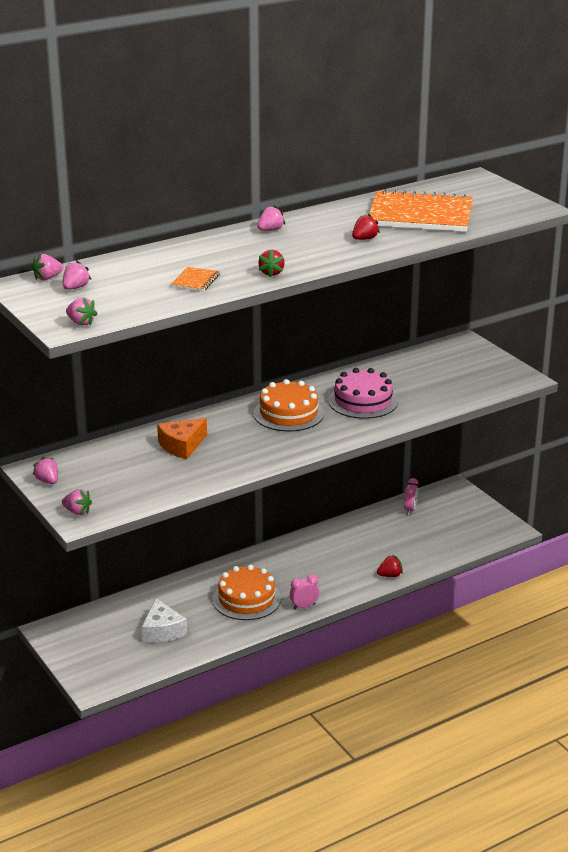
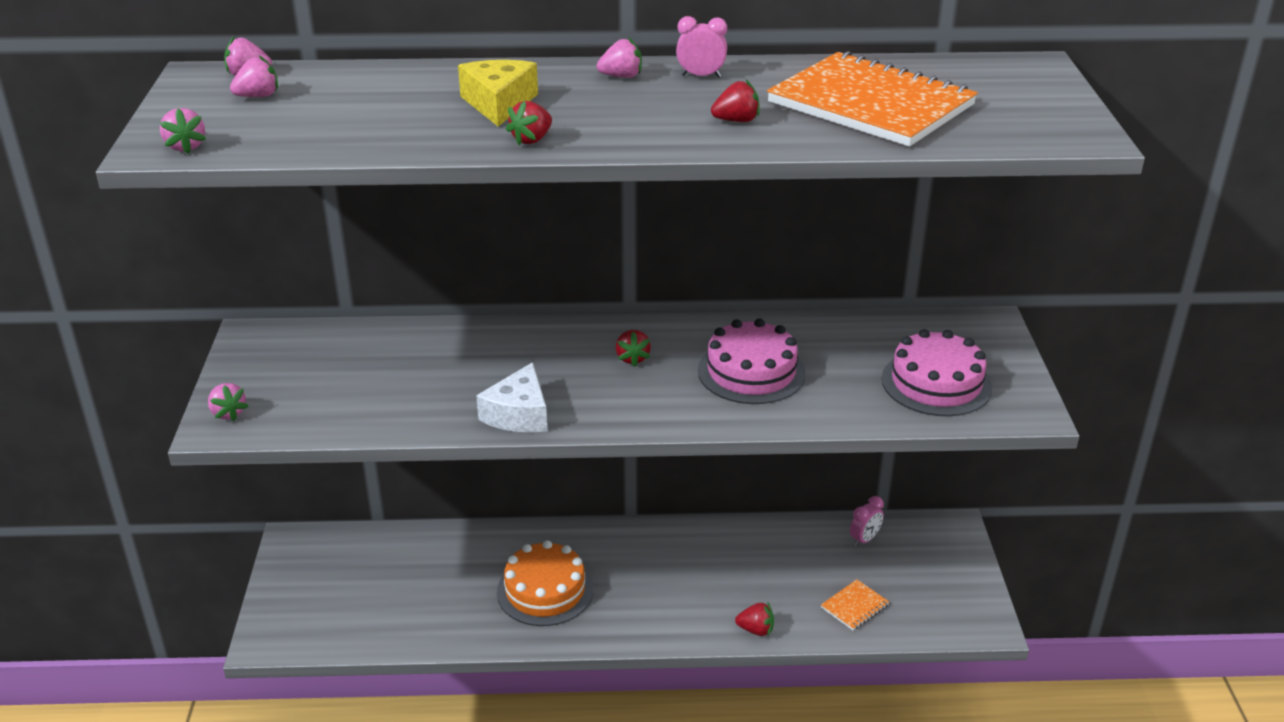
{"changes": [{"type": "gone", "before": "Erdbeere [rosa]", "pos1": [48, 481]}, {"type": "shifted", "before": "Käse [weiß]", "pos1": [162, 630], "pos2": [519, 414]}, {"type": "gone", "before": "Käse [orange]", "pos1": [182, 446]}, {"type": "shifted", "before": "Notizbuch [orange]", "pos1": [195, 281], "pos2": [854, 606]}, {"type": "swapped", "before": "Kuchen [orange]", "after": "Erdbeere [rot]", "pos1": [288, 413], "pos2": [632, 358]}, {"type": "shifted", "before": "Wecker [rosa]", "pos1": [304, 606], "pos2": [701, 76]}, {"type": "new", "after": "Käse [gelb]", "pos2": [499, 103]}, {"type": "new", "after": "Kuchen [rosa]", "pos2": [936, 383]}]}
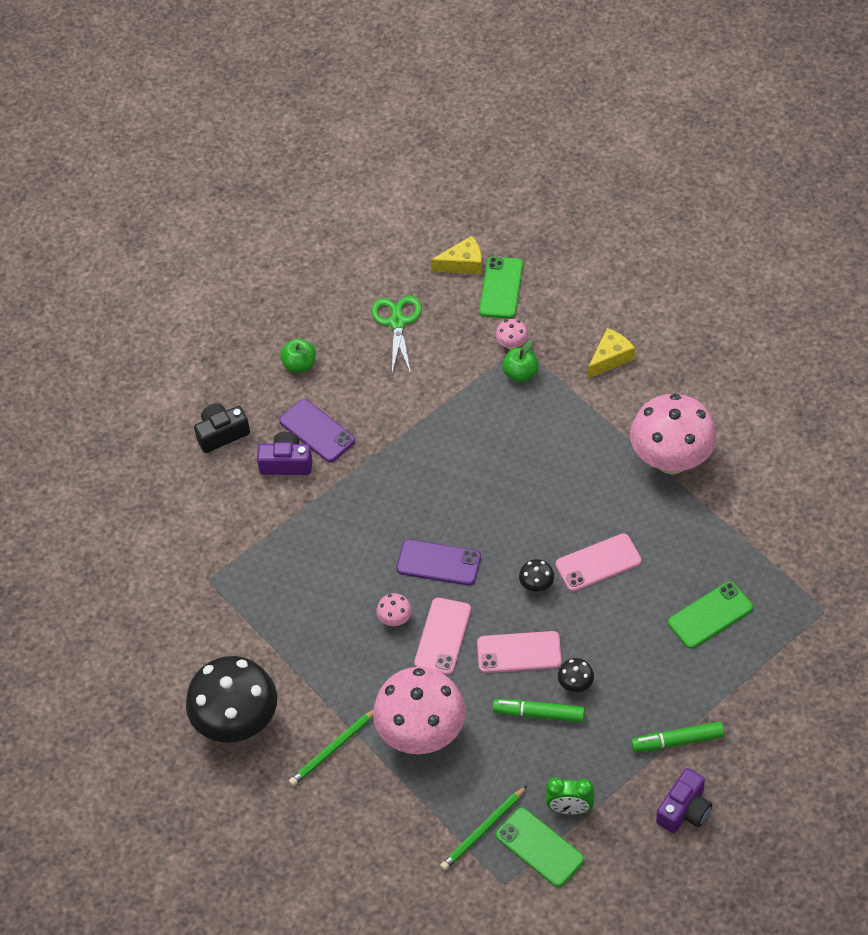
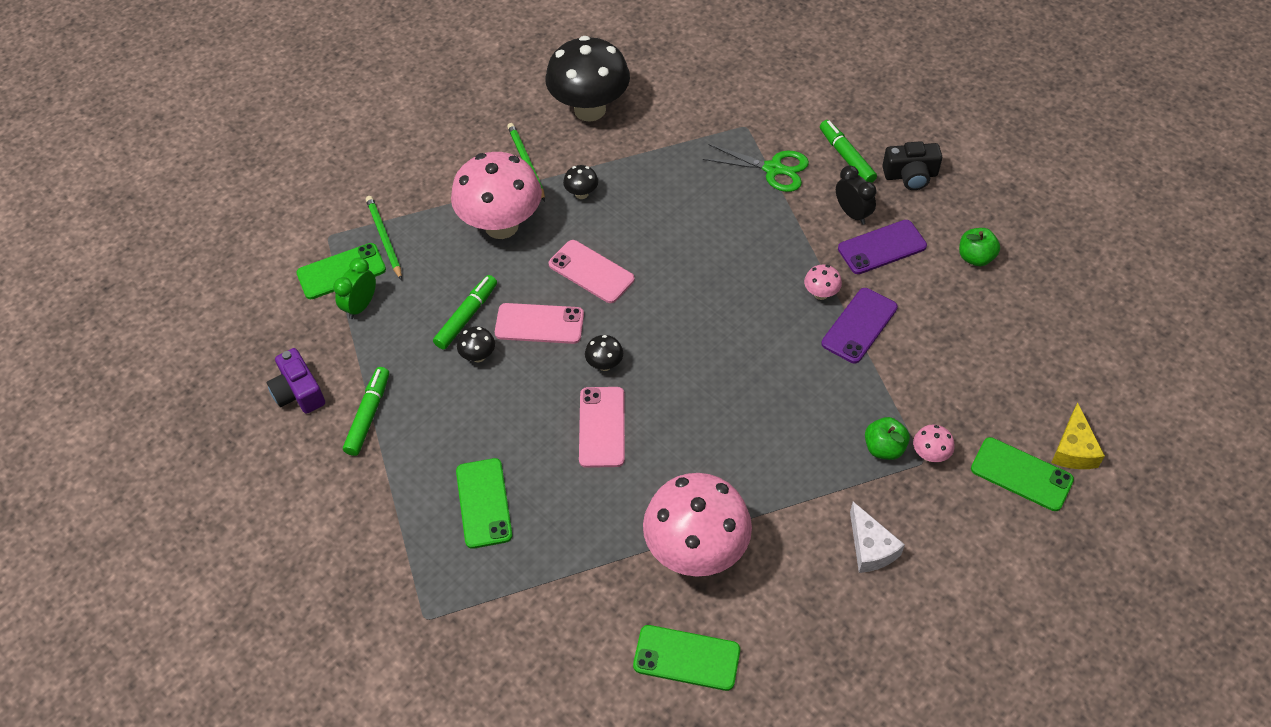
{"changes": [{"type": "rotated", "before": "Kamera [schwarz]", "pos1": [222, 434], "pos2": [910, 175], "turn": 90}, {"type": "swapped", "before": "Kamera [lila]", "after": "Wecker [schwarz]", "pos1": [286, 463], "pos2": [852, 213]}, {"type": "shifted", "before": "Schere [grün]", "pos1": [397, 322], "pos2": [773, 169]}, {"type": "shifted", "before": "Pilz [rosa]", "pos1": [395, 619], "pos2": [821, 294]}, {"type": "shifted", "before": "Handy [lila]", "pos1": [438, 563], "pos2": [859, 325]}, {"type": "rotated", "before": "Handy [rosa]", "pos1": [519, 652], "pos2": [539, 324], "turn": 75}, {"type": "repainted", "before": "Käse [gelb]", "after": "Käse [weiß]", "pos1": [610, 358], "pos2": [870, 547]}, {"type": "new", "after": "Pilz [schwarz]", "pos2": [581, 194]}, {"type": "new", "after": "Handy [grün]", "pos2": [686, 658]}, {"type": "new", "after": "Filzstift [grün]", "pos2": [846, 157]}]}
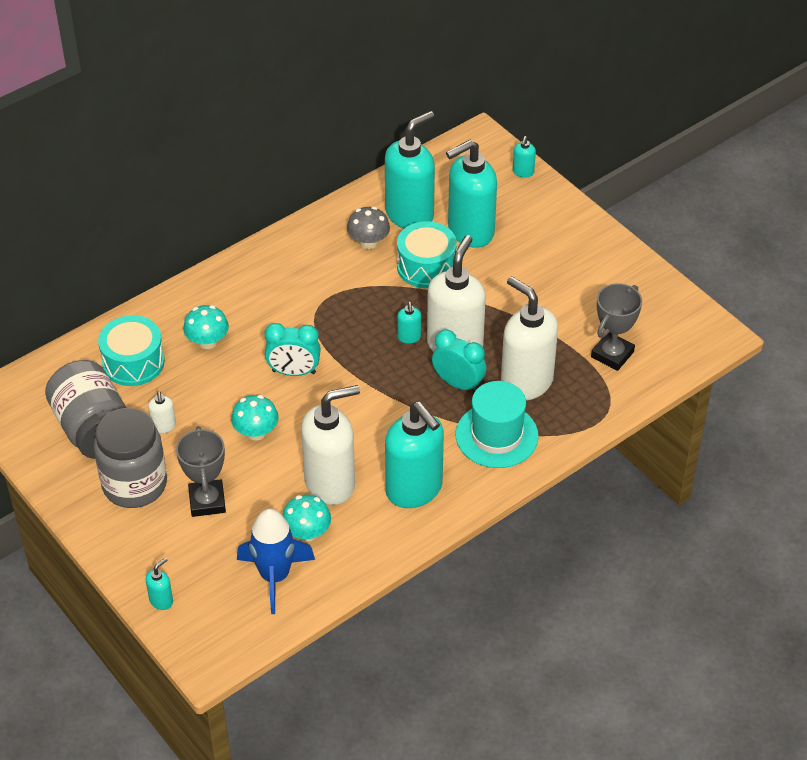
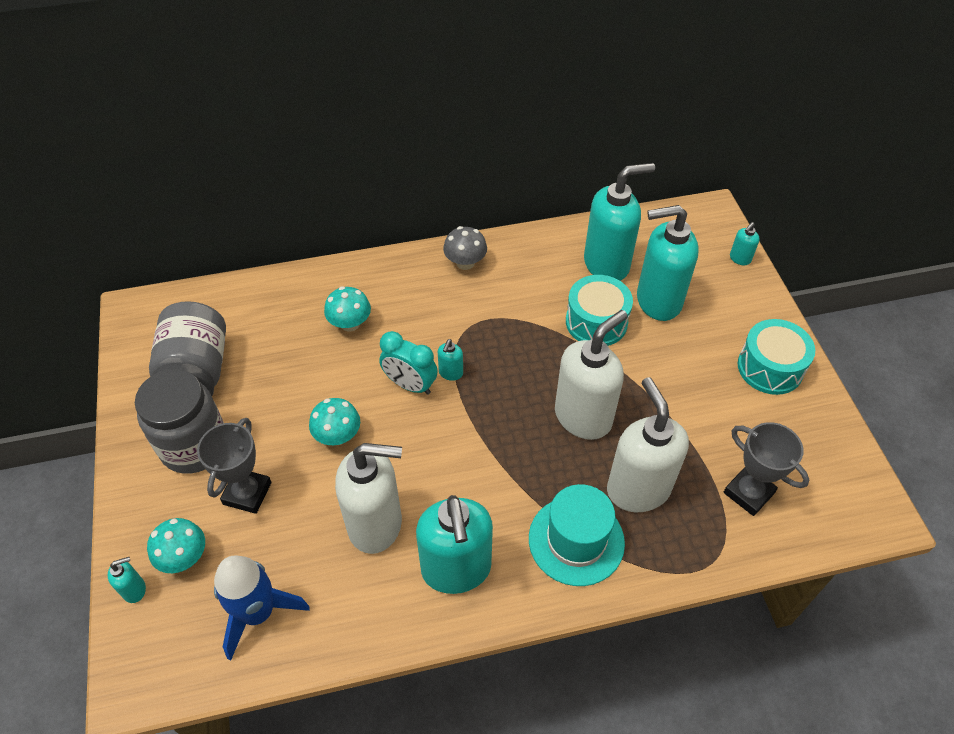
{"changes": [{"type": "shifted", "before": "Trommel [türkis]", "pos1": [133, 362], "pos2": [770, 367]}, {"type": "gone", "before": "Seifenspender [weiß]", "pos1": [164, 426]}, {"type": "shifted", "before": "Pilz [türkis]", "pos1": [307, 533], "pos2": [184, 557]}, {"type": "shifted", "before": "Pilz [grau]", "pos1": [368, 242], "pos2": [465, 262]}, {"type": "shifted", "before": "Seifenspender [türkis]", "pos1": [409, 337], "pos2": [450, 373]}, {"type": "gone", "before": "Wecker [türkis]", "pos1": [458, 384]}, {"type": "rotated", "before": "Pokal [grau]", "pos1": [612, 354], "pos2": [748, 493], "turn": 75}]}
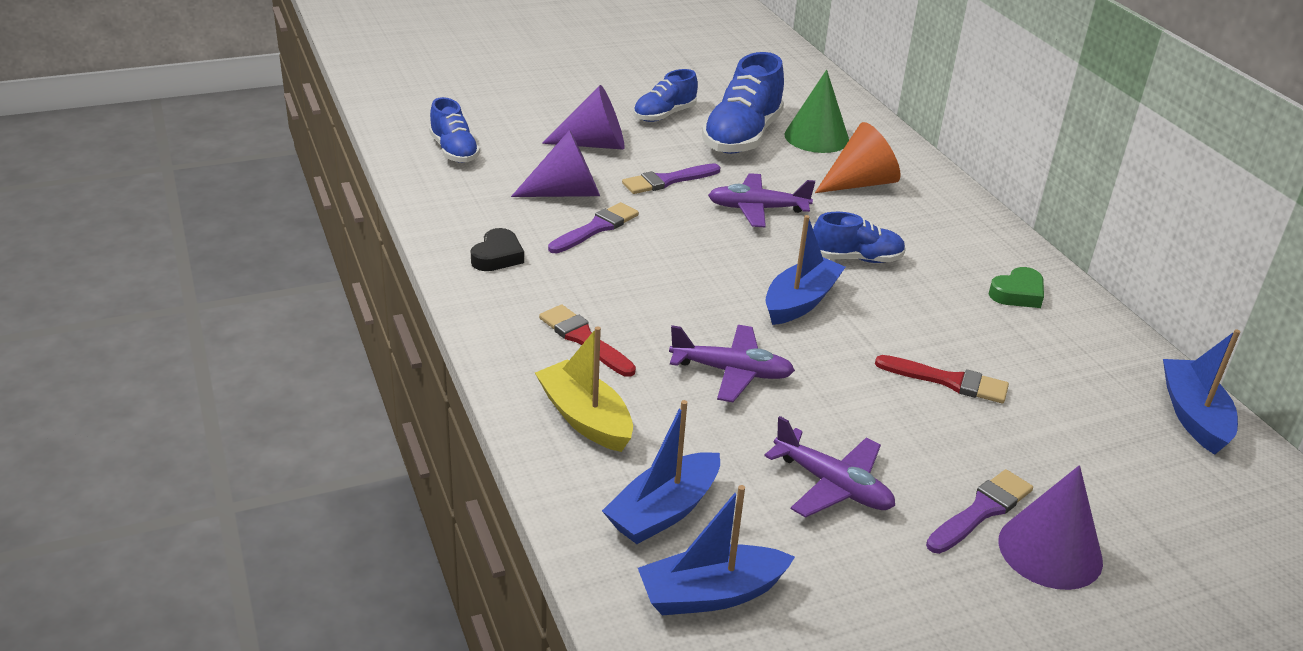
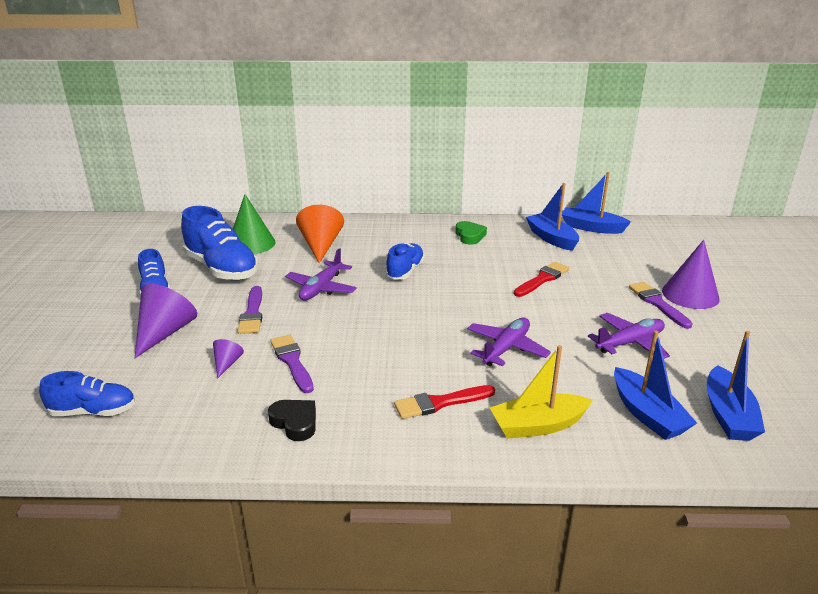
{"changes": [{"type": "scaled", "before": "Kegel [lila]", "pos1": [566, 193], "pos2": [227, 363], "scale": 0.49}, {"type": "shifted", "before": "Boot [blau]", "pos1": [800, 302], "pos2": [551, 238]}]}
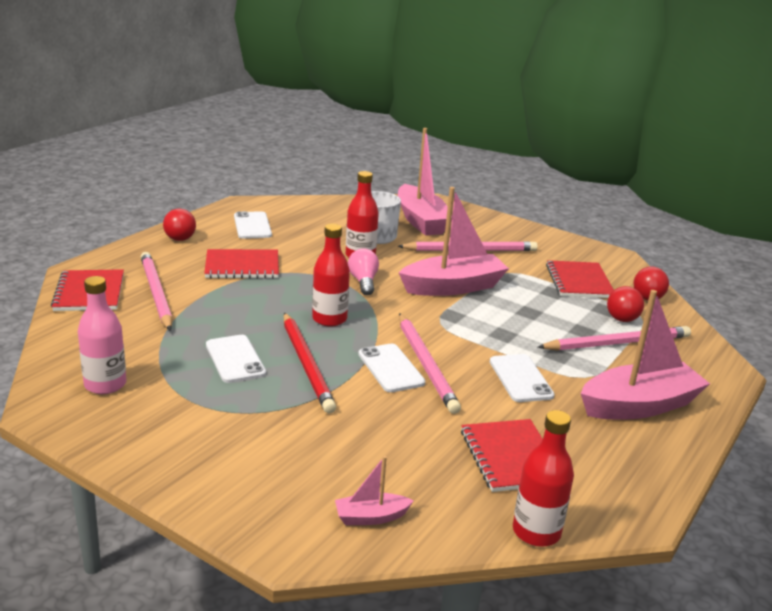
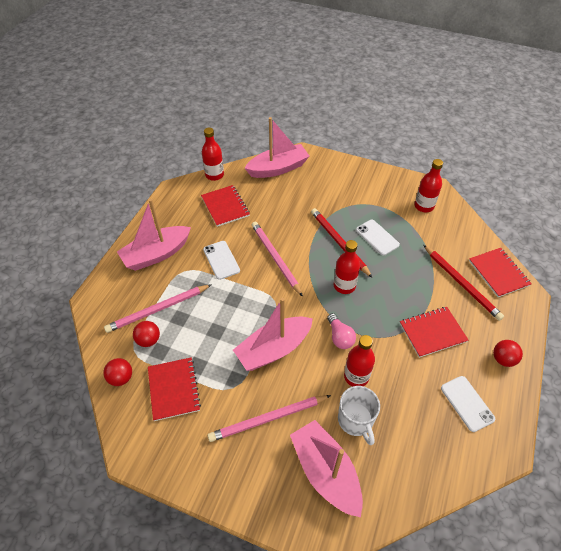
{"changes": [{"type": "repainted", "before": "Flasche [rosa]", "after": "Flasche [rot]", "pos1": [105, 384], "pos2": [424, 206]}, {"type": "repainted", "before": "Bleistift [rosa]", "after": "Bleistift [rot]", "pos1": [156, 293], "pos2": [461, 283]}, {"type": "scaled", "before": "Boot [rosa]", "pos1": [371, 517], "pos2": [278, 168], "scale": 2.17}, {"type": "gone", "before": "Handy [weiß]", "pos1": [391, 368]}]}
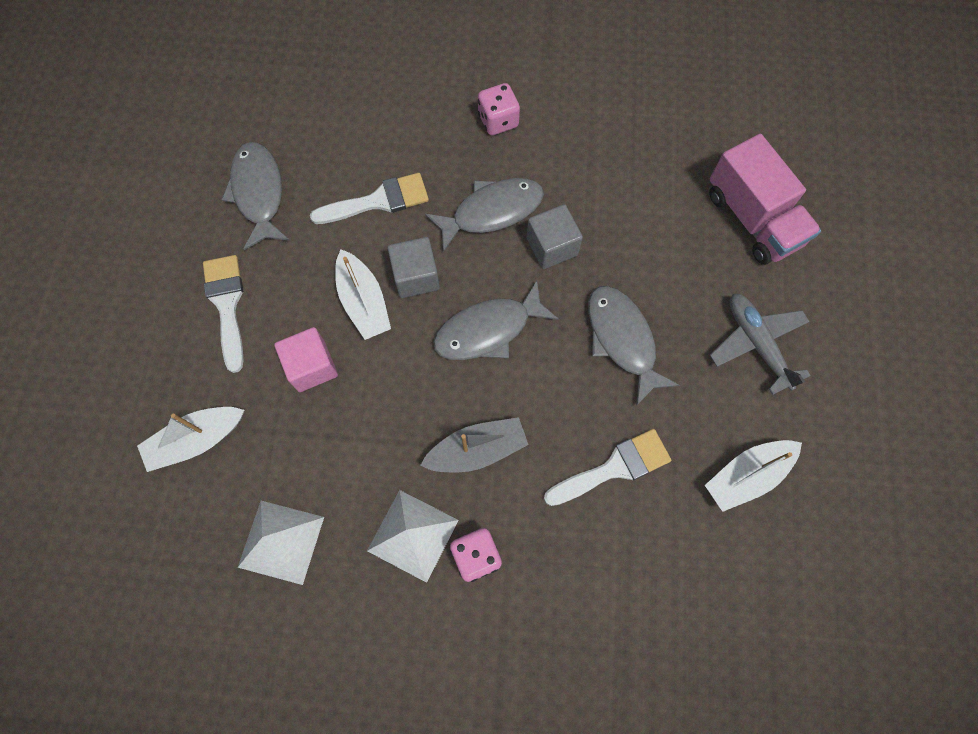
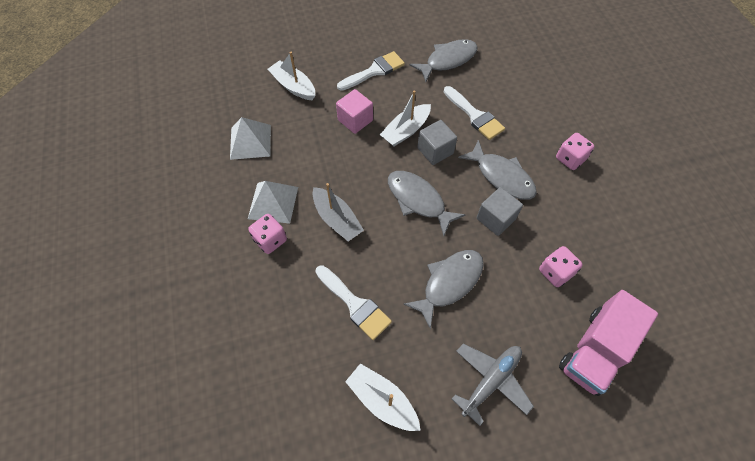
{"changes": [{"type": "new", "after": "Spielwürfel [rosa]", "pos2": [555, 272]}]}
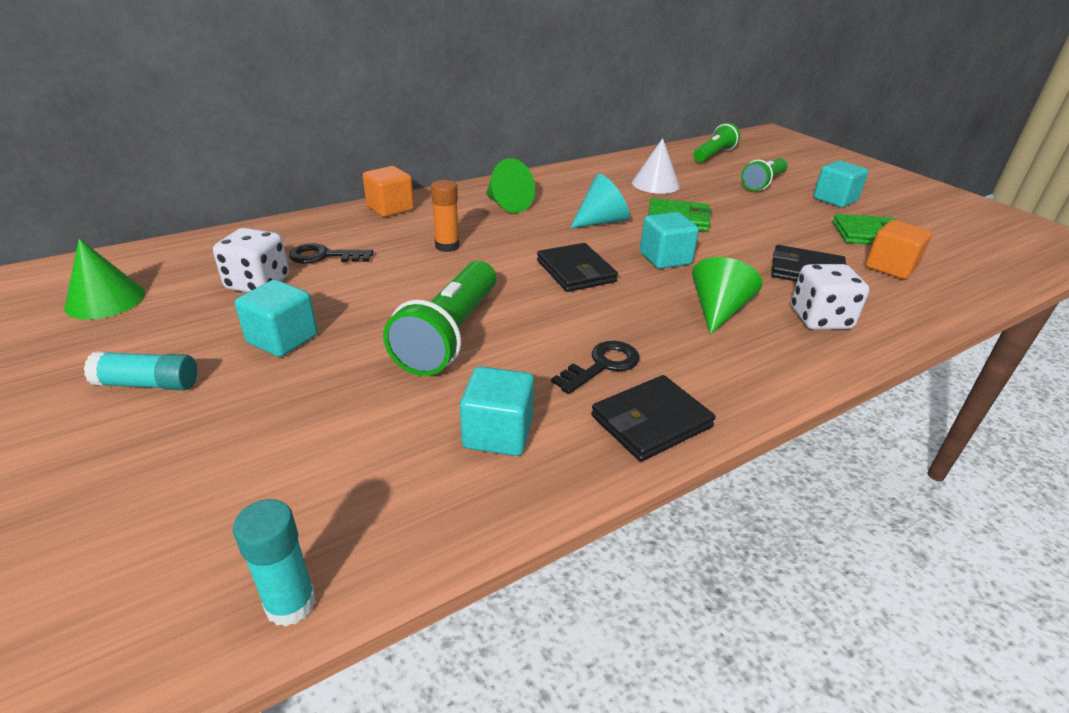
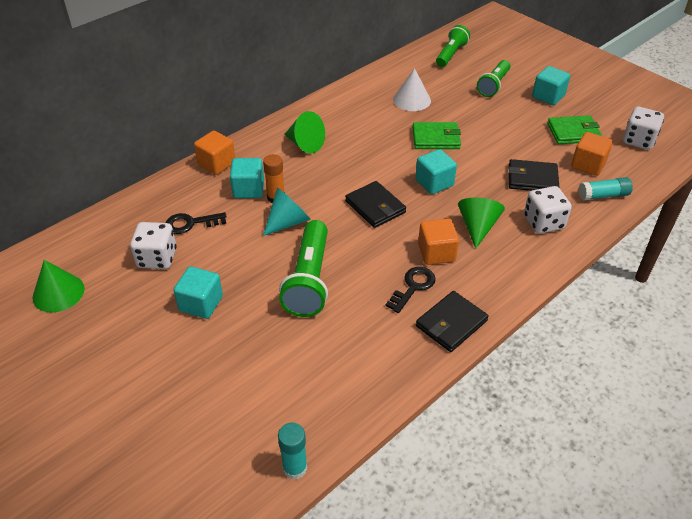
{"changes": [{"type": "shifted", "before": "Klebestift [türkis]", "pos1": [148, 384], "pos2": [603, 195]}, {"type": "shifted", "before": "Kubus [türkis]", "pos1": [498, 433], "pos2": [248, 189]}, {"type": "shifted", "before": "Kegel [türkis]", "pos1": [601, 221], "pos2": [288, 222]}, {"type": "new", "after": "Kubus [orange]", "pos2": [436, 253]}, {"type": "new", "after": "Spielwürfel [weiß]", "pos2": [638, 140]}]}
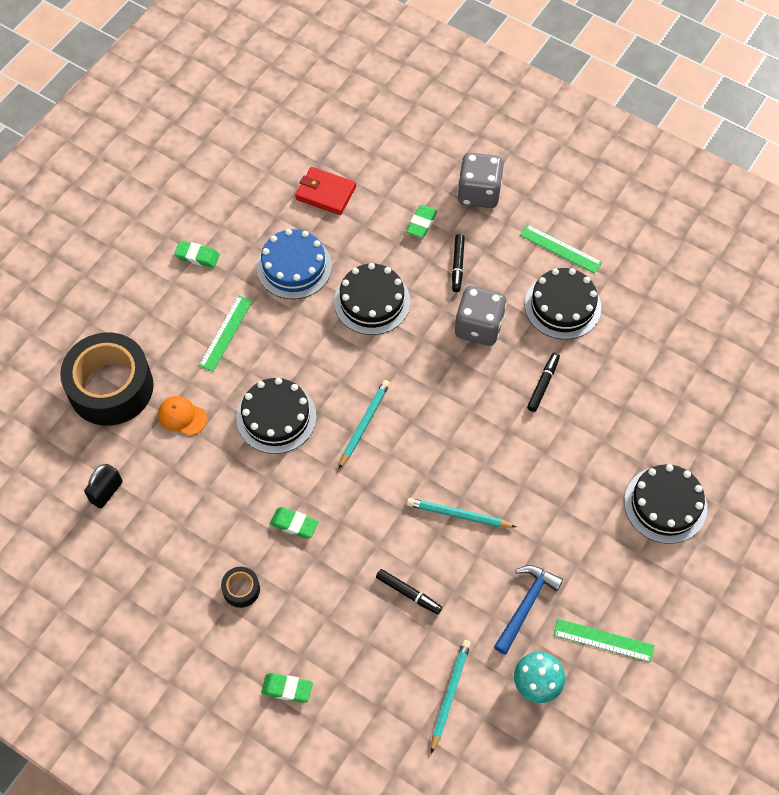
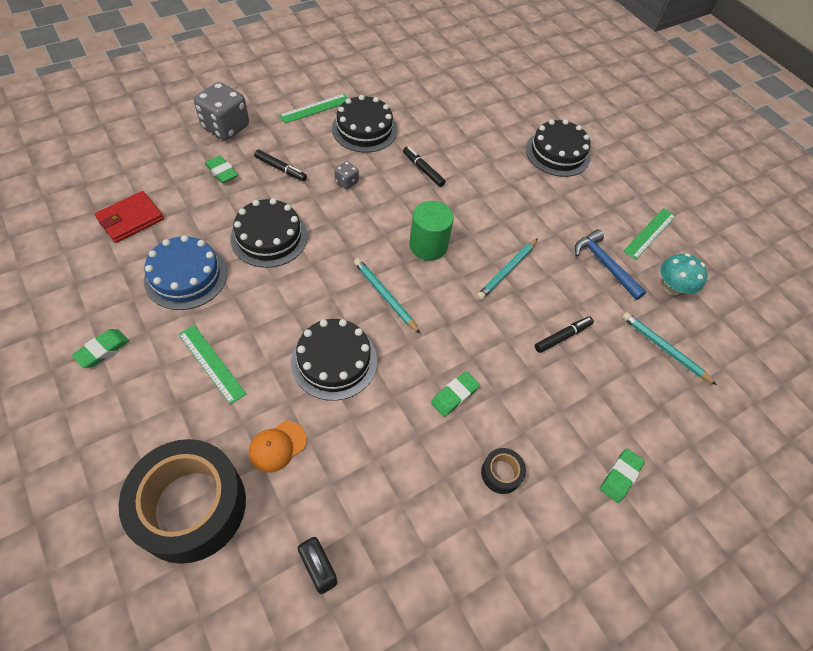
{"changes": [{"type": "scaled", "before": "Spielwürfel [grau]", "pos1": [479, 327], "pos2": [346, 182], "scale": 0.48}, {"type": "new", "after": "Vollzylinder [grün]", "pos2": [428, 246]}]}
